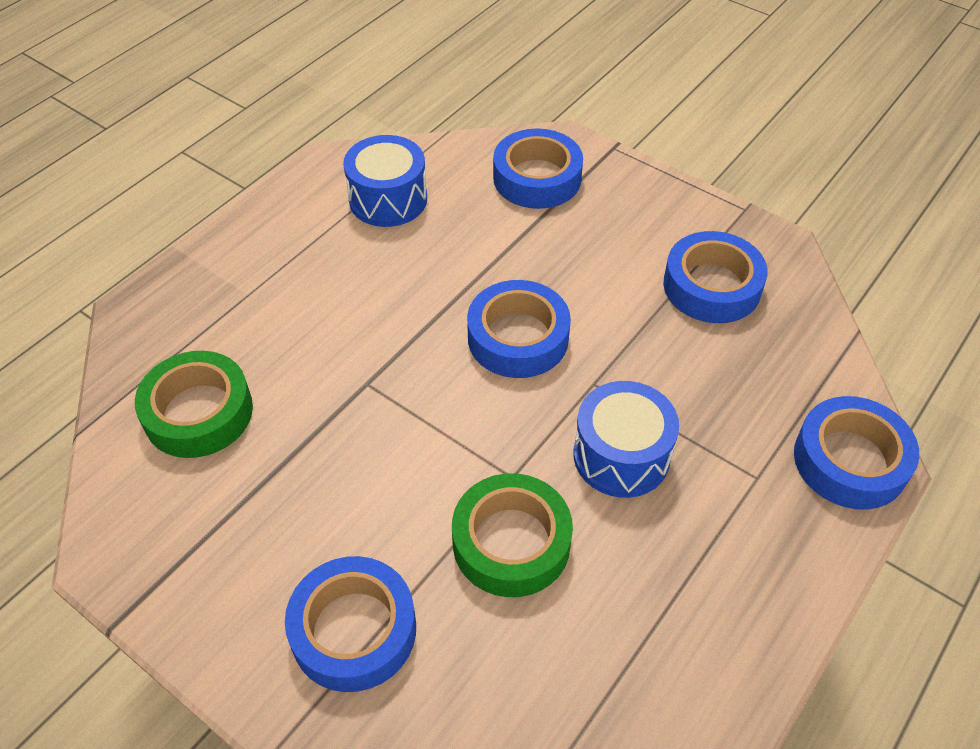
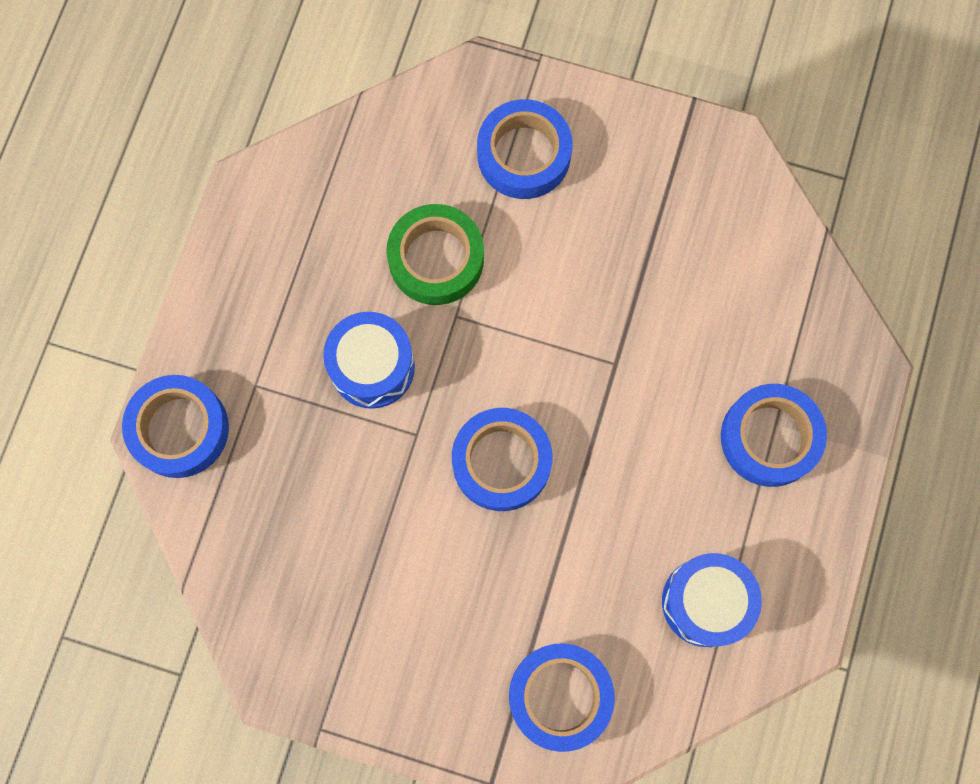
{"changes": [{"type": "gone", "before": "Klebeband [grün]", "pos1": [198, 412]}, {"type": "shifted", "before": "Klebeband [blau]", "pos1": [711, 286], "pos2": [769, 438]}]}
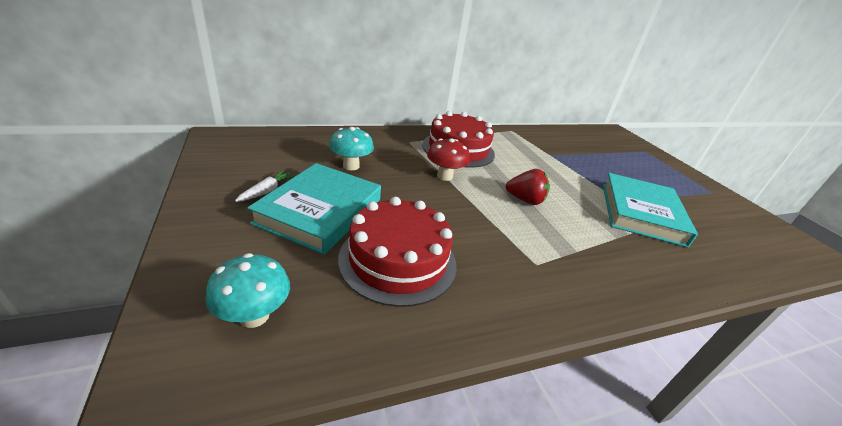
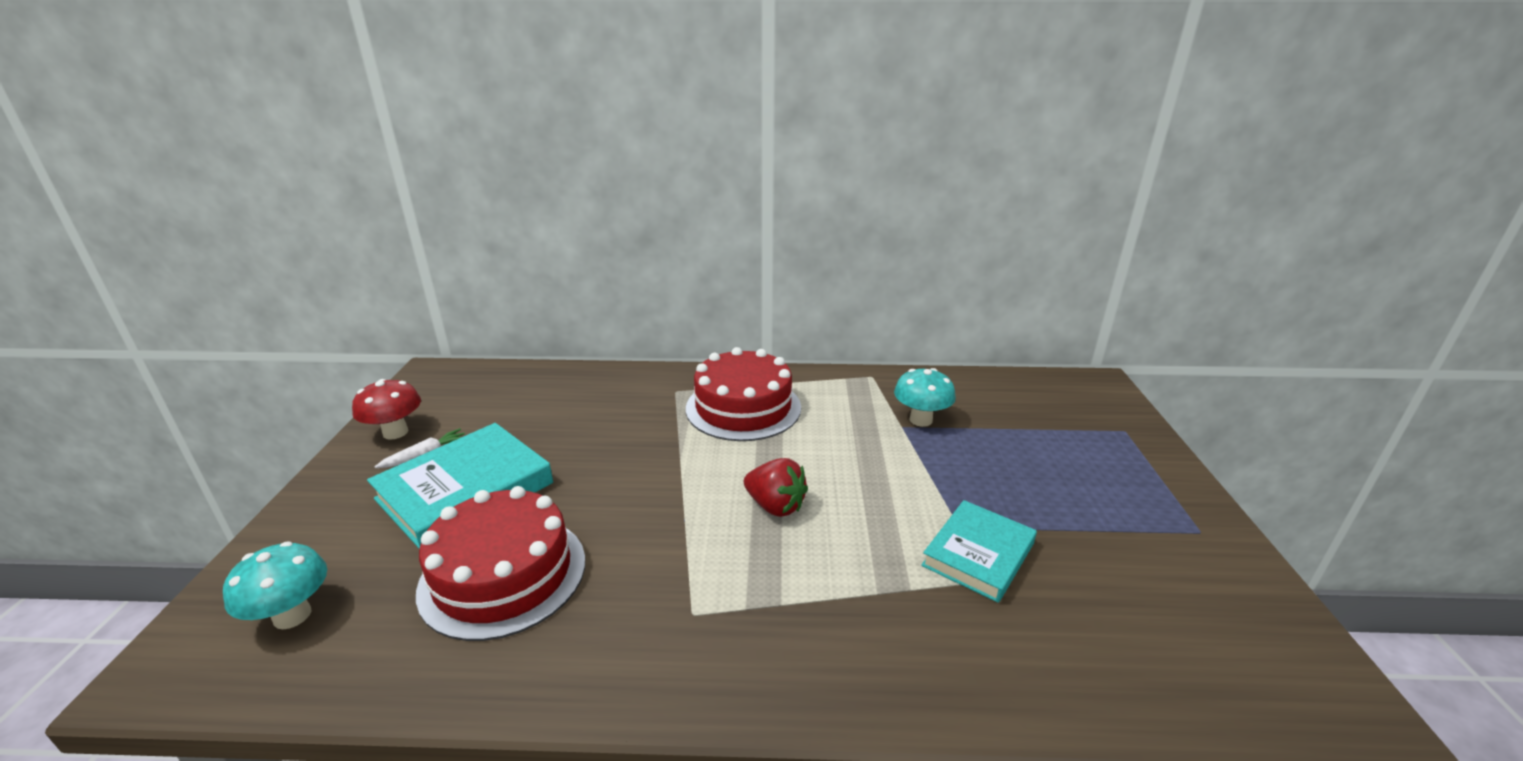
{"changes": [{"type": "shifted", "before": "Pilz [türkis]", "pos1": [351, 166], "pos2": [921, 420]}, {"type": "shifted", "before": "Pilz [rot]", "pos1": [444, 176], "pos2": [395, 432]}, {"type": "scaled", "before": "Buch [türkis]", "pos1": [640, 213], "pos2": [978, 554], "scale": 0.64}]}
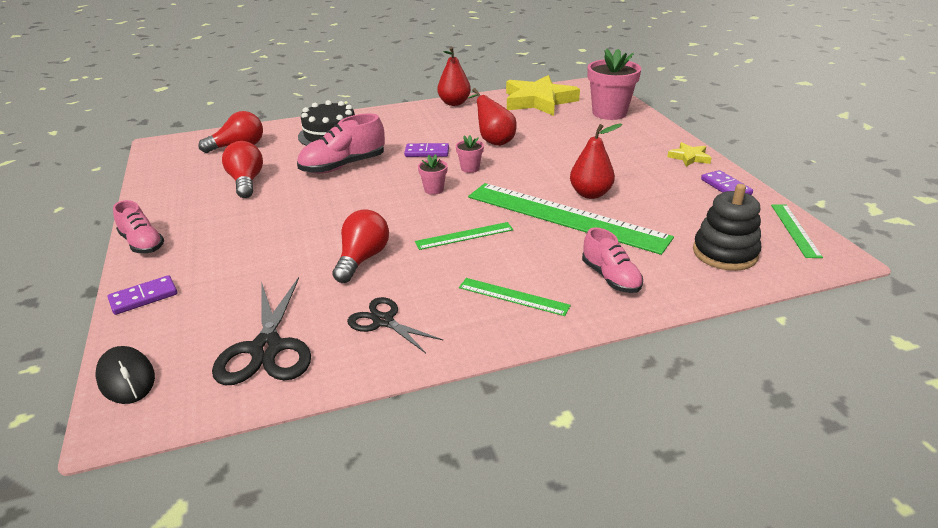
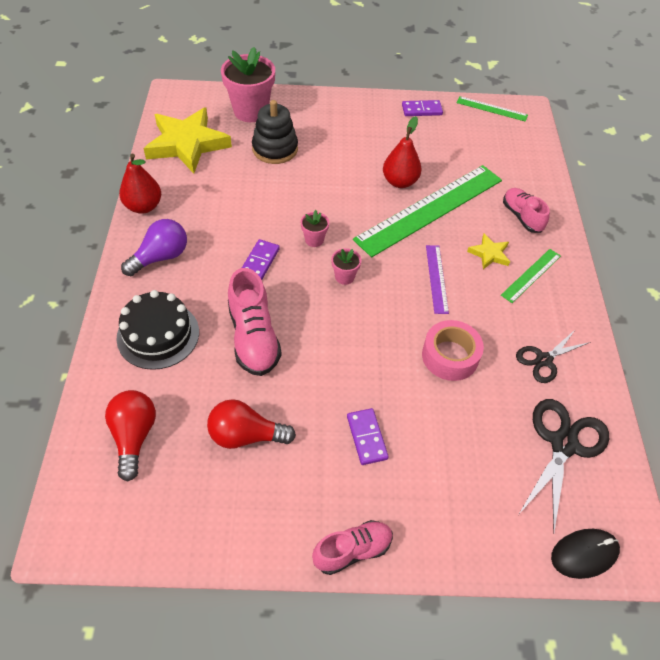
{"changes": [{"type": "shifted", "before": "Dominostein [lila]", "pos1": [143, 297], "pos2": [366, 437]}, {"type": "rotated", "before": "Schere [schwarz]", "pos1": [266, 349], "pos2": [563, 444], "turn": -75}, {"type": "swapped", "before": "Glühbirne [rot]", "after": "Klebeband [rosa]", "pos1": [362, 259], "pos2": [450, 356]}, {"type": "repainted", "before": "Lineal [grün]", "after": "Lineal [lila]", "pos1": [464, 236], "pos2": [436, 278]}, {"type": "gone", "before": "Birne [rot]", "pos1": [493, 141]}, {"type": "rotated", "before": "Schuh [rosa]", "pos1": [610, 277], "pos2": [522, 217], "turn": -105}, {"type": "shifted", "before": "Stern [gelb]", "pos1": [689, 157], "pos2": [489, 254]}, {"type": "shifted", "before": "Stapelspielzeug [schwarz]", "pos1": [725, 253], "pos2": [275, 149]}, {"type": "new", "after": "Glühbirne [lila]", "pos2": [160, 257]}]}
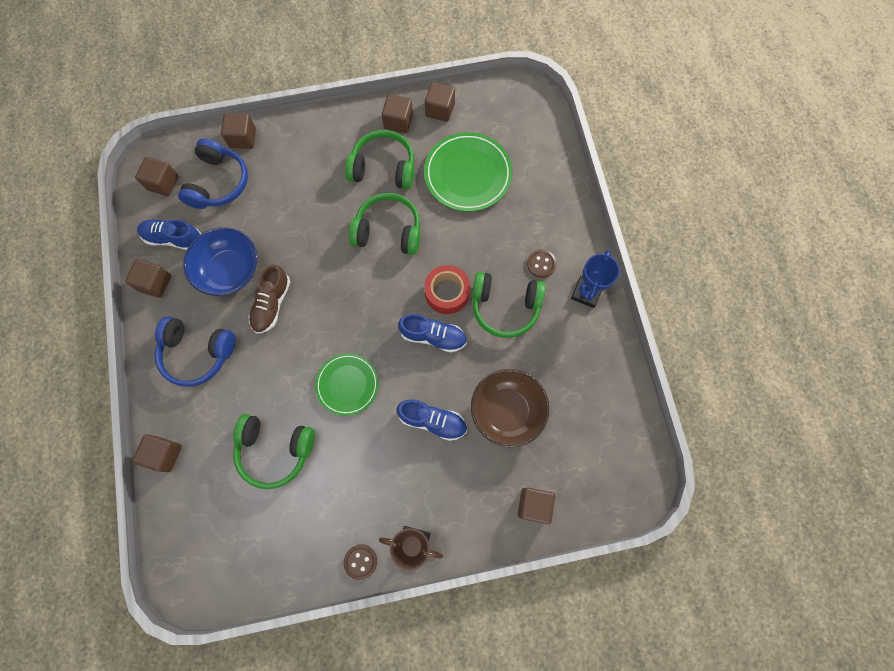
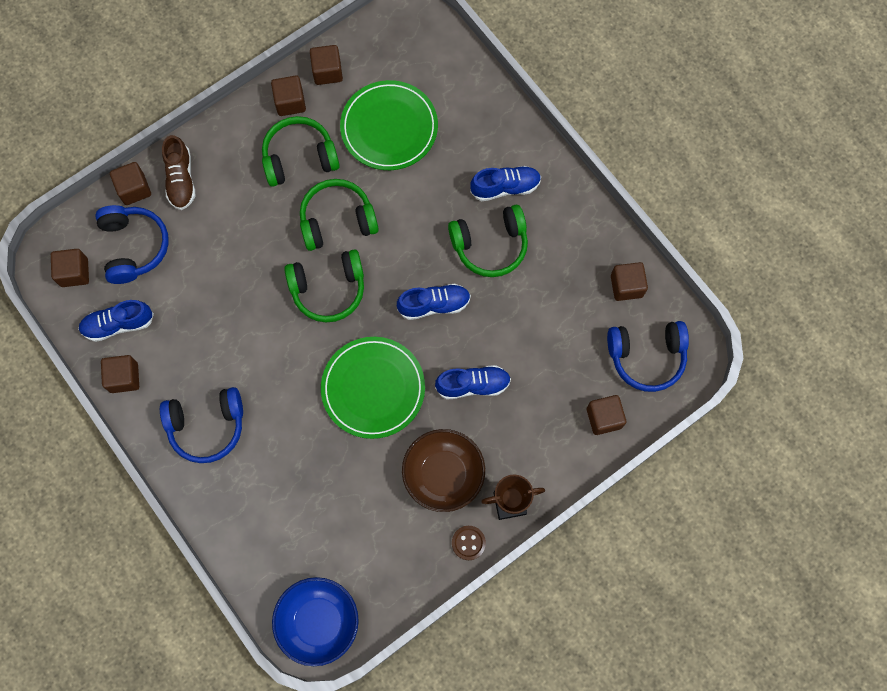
{"changes": [{"type": "shifted", "before": "Kubus [braun]", "pos1": [164, 454], "pos2": [626, 286]}, {"type": "shifted", "before": "Schüssel [blau]", "pos1": [230, 270], "pos2": [318, 622]}, {"type": "shifted", "before": "Kopfhörer [grün]", "pos1": [275, 450], "pos2": [328, 289]}, {"type": "shifted", "before": "Schuh [braun]", "pos1": [272, 304], "pos2": [181, 179]}, {"type": "scaled", "before": "Teller [grün]", "pos1": [347, 384], "pos2": [373, 388], "scale": 1.53}, {"type": "gone", "before": "Klebeband [rot]", "pos1": [447, 293]}, {"type": "shifted", "before": "Schüssel [braun]", "pos1": [507, 411], "pos2": [443, 474]}, {"type": "swapped", "before": "Knopf [braun]", "after": "Schuh [blau]", "pos1": [541, 264], "pos2": [505, 187]}, {"type": "gone", "before": "Pokal [blau]", "pos1": [586, 293]}, {"type": "new", "after": "Kopfhörer [blau]", "pos2": [646, 357]}]}
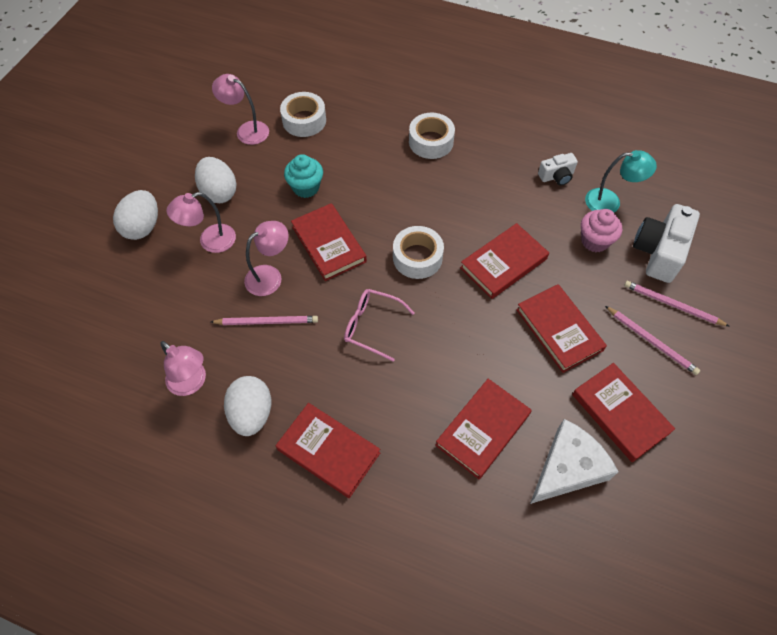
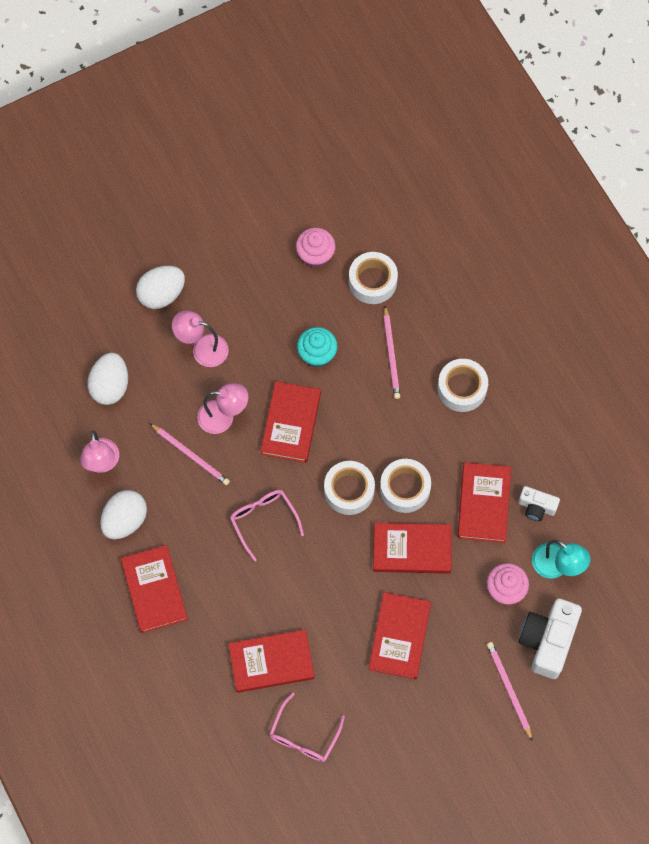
{"changes": [{"type": "shifted", "before": "Ei [weiß]", "pos1": [219, 192], "pos2": [110, 386]}, {"type": "swapped", "before": "Lampe [rosa]", "after": "Muffin [rosa]", "pos1": [246, 130], "pos2": [315, 255]}, {"type": "swapped", "before": "Käse [weiß]", "after": "Brille [rosa]", "pos1": [568, 468], "pos2": [304, 736]}, {"type": "shifted", "before": "Buch [rot]", "pos1": [620, 413], "pos2": [483, 504]}, {"type": "shifted", "before": "Bleistift [rosa]", "pos1": [651, 341], "pos2": [391, 354]}, {"type": "rotated", "before": "Kamera [weiß]", "pos1": [659, 252], "pos2": [547, 641], "turn": -45}, {"type": "new", "after": "Klebeband [weiß]", "pos2": [405, 488]}]}
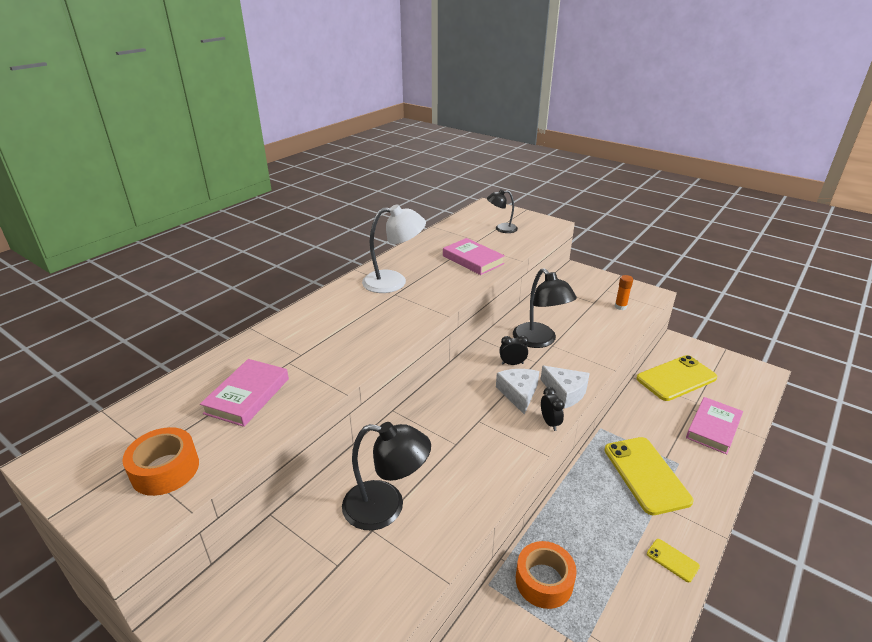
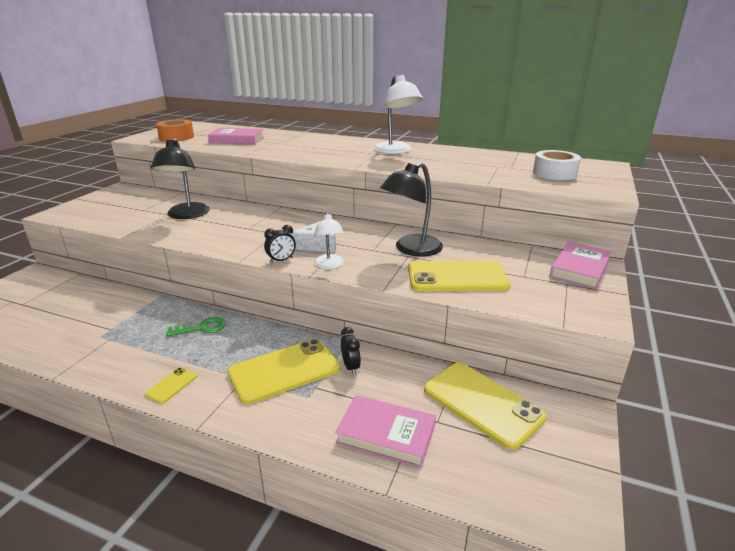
{"changes": [{"type": "shifted", "before": "Buch [rosa]", "pos1": [473, 260], "pos2": [579, 269]}, {"type": "swapped", "before": "Lampe [schwarz]", "after": "Klebeband [weiß]", "pos1": [501, 229], "pos2": [554, 173]}, {"type": "shifted", "before": "Wecker [schwarz]", "pos1": [512, 363], "pos2": [350, 367]}, {"type": "gone", "before": "Klebeband [orange]", "pos1": [544, 581]}, {"type": "swapped", "before": "Käse [weiß]", "after": "Lampe [weiß]", "pos1": [565, 392], "pos2": [329, 265]}, {"type": "gone", "before": "Klebestift [orange]", "pos1": [620, 307]}, {"type": "new", "after": "Schlüssel [grün]", "pos2": [202, 328]}, {"type": "new", "after": "Handy [gelb]", "pos2": [457, 277]}]}
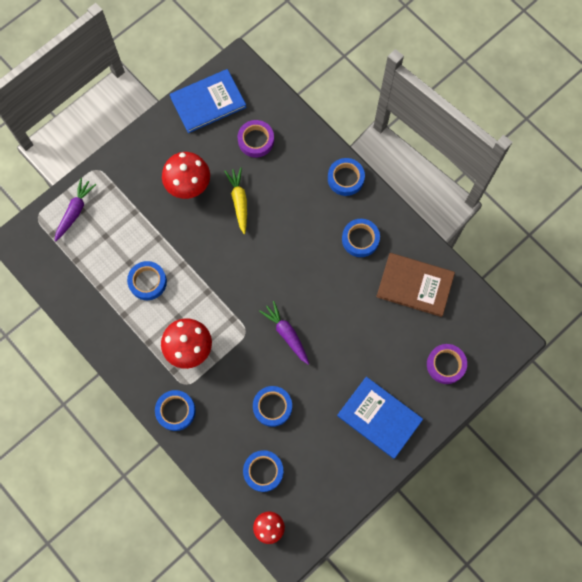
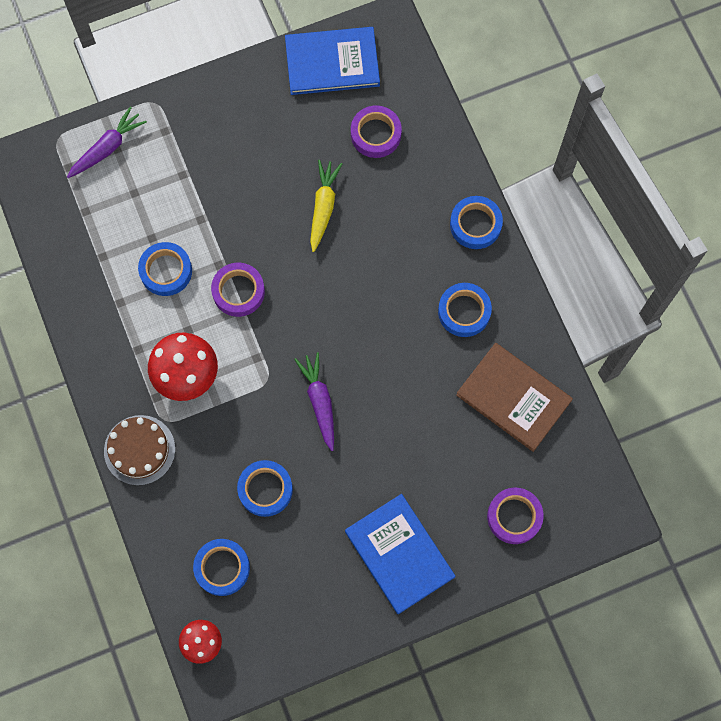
{"changes": [{"type": "swapped", "before": "Klebeband [blau]", "after": "Kuchen [braun]", "pos1": [175, 411], "pos2": [139, 450]}, {"type": "gone", "before": "Pilz [rot]", "pos1": [188, 185]}, {"type": "new", "after": "Klebeband [lila]", "pos2": [238, 291]}]}
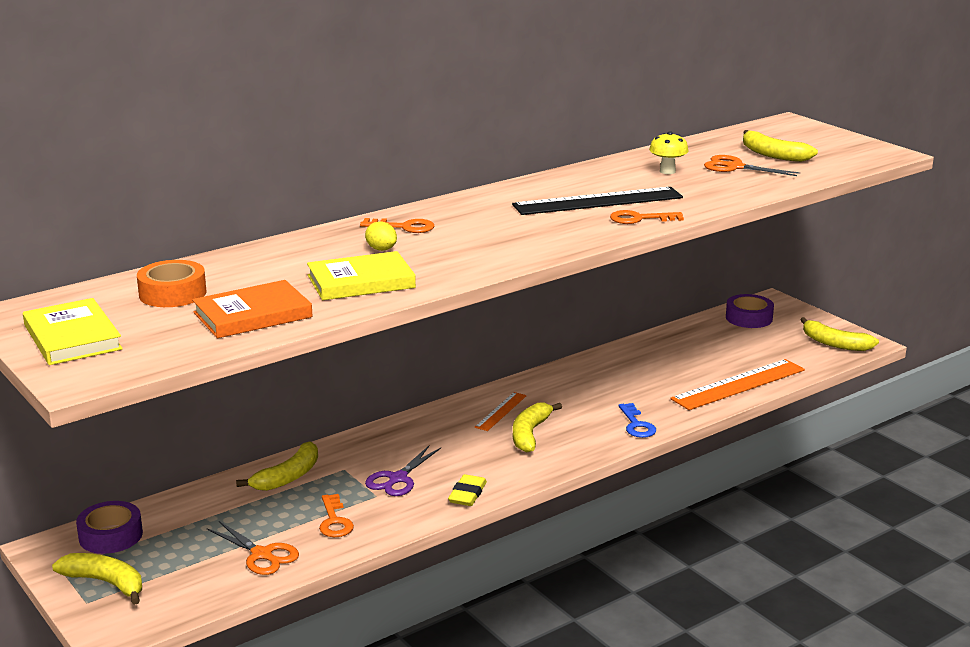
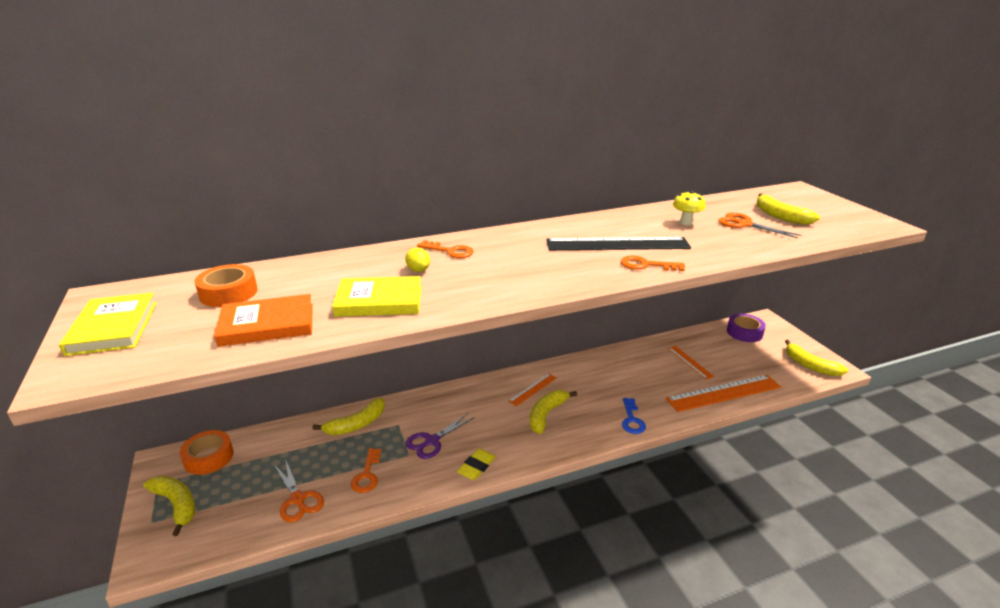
{"changes": [{"type": "repainted", "before": "Klebeband [lila]", "after": "Klebeband [orange]", "pos1": [111, 535], "pos2": [209, 457]}, {"type": "new", "after": "Lineal [orange]", "pos2": [690, 362]}]}
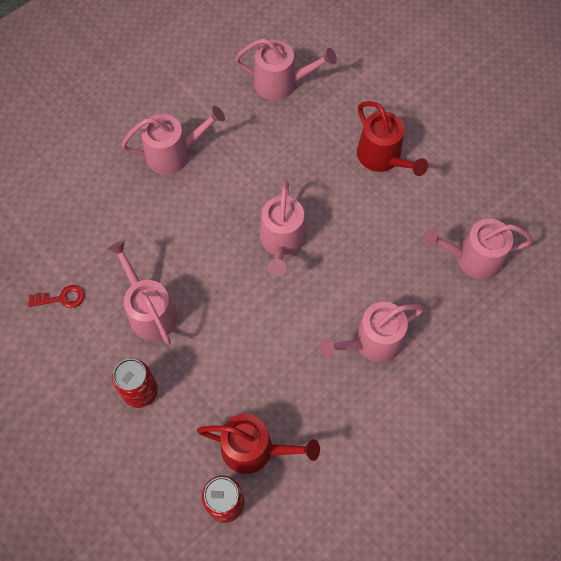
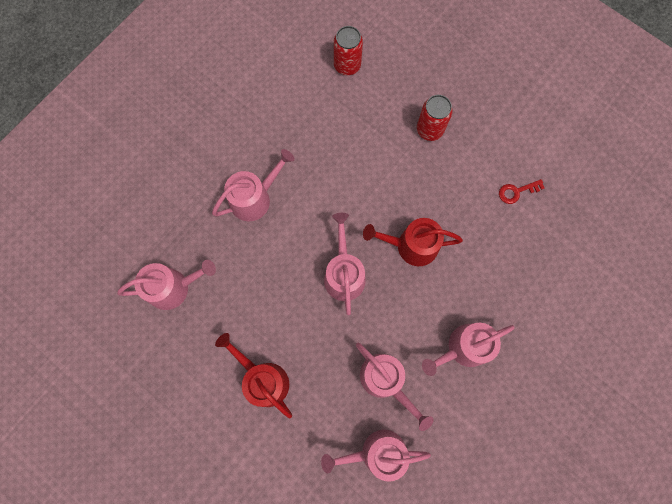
{"changes": [{"type": "shifted", "before": "Gießkanne [rosa]", "pos1": [150, 311], "pos2": [385, 381]}, {"type": "shifted", "before": "Gießkanne [rot]", "pos1": [254, 449], "pos2": [411, 246]}]}
